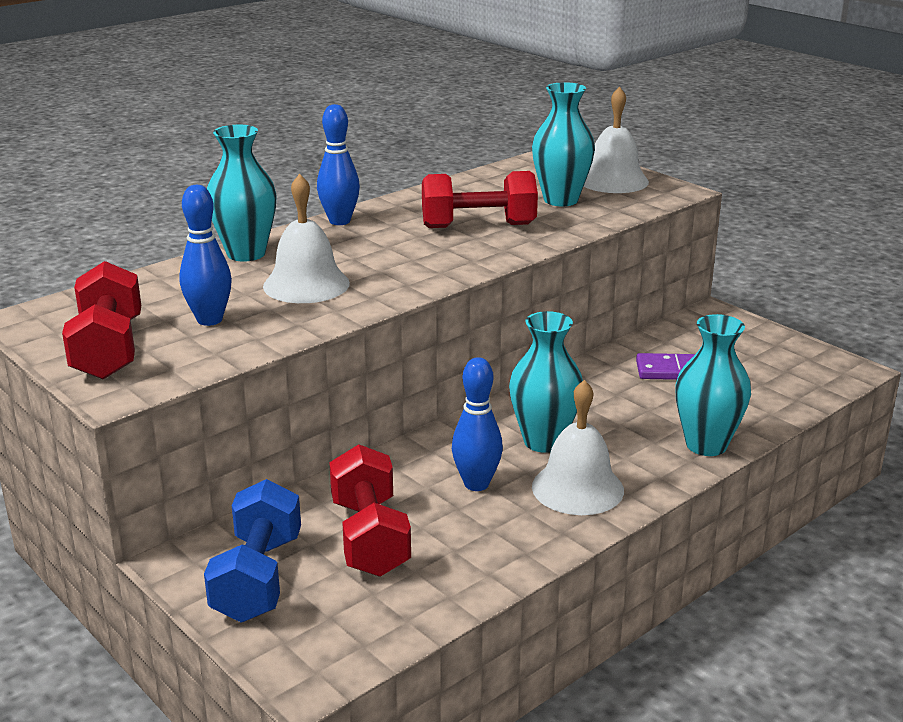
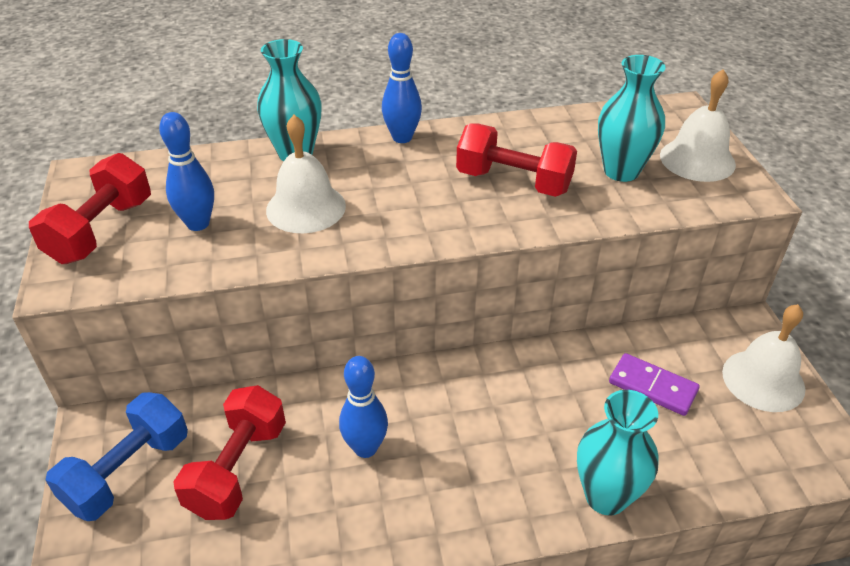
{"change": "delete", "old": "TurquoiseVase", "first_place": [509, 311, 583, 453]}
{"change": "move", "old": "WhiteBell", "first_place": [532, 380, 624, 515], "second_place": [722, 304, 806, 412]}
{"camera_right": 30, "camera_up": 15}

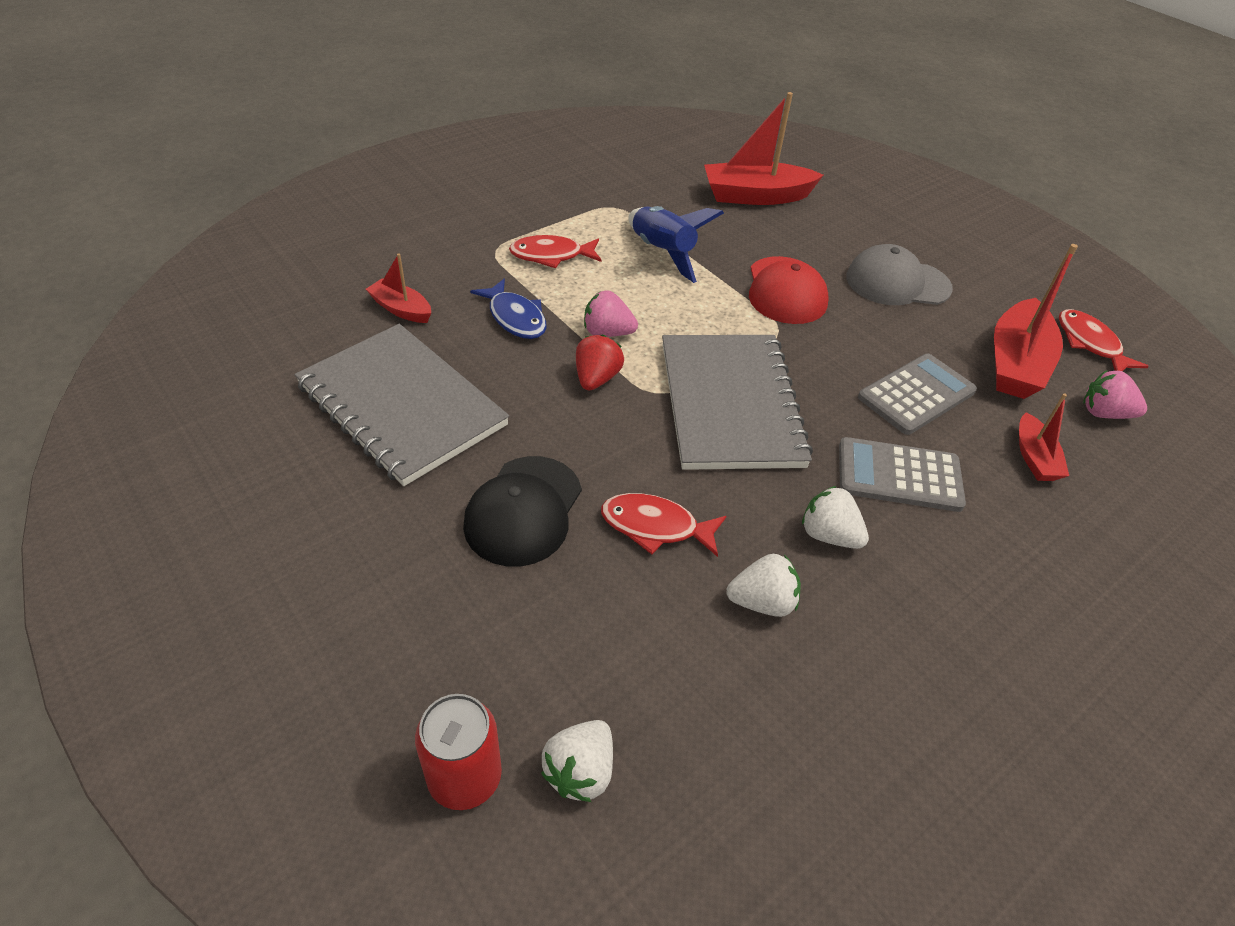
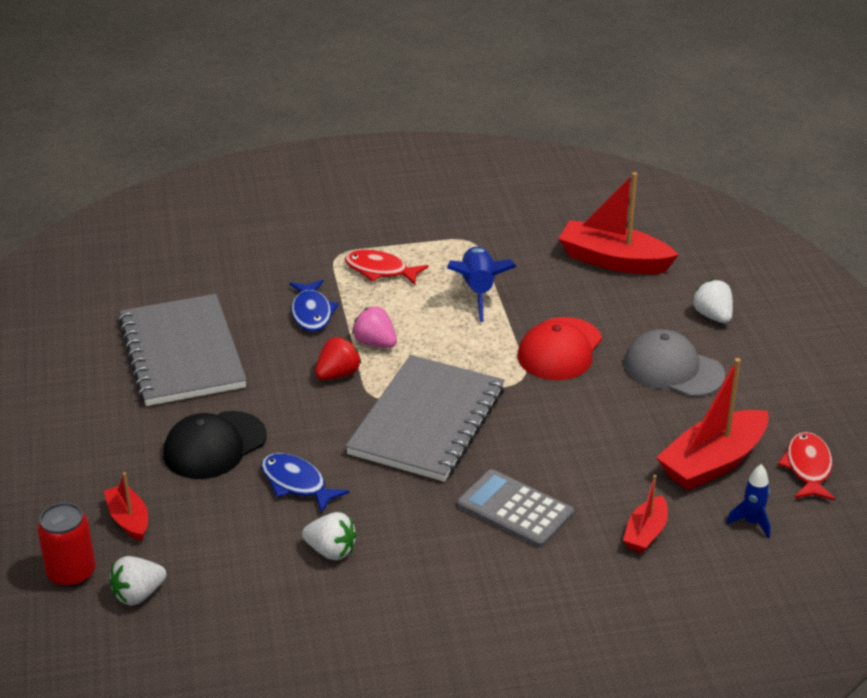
{"change": "delete", "old": "GreyCalculator", "first_place": [858, 354, 977, 435]}
{"change": "move", "old": "RedBoat", "first_place": [366, 253, 431, 323], "second_place": [104, 472, 148, 541]}
{"change": "move", "old": "WhiteStrawberry", "first_place": [802, 486, 869, 549], "second_place": [693, 279, 733, 323]}
{"change": "replace", "old": "PinkStrawberry", "new": "BlueRocket", "first_place": [1083, 370, 1147, 419], "second_place": [726, 464, 770, 538]}
{"change": "recolor", "old": "RedFish", "new": "BlueFish", "first_place": [601, 493, 727, 557], "second_place": [261, 453, 349, 514]}
{"camera_right": 30, "camera_up": -10}

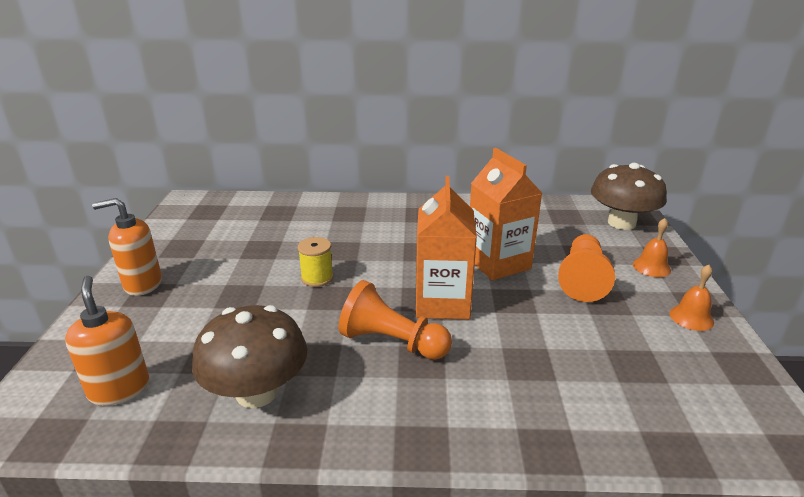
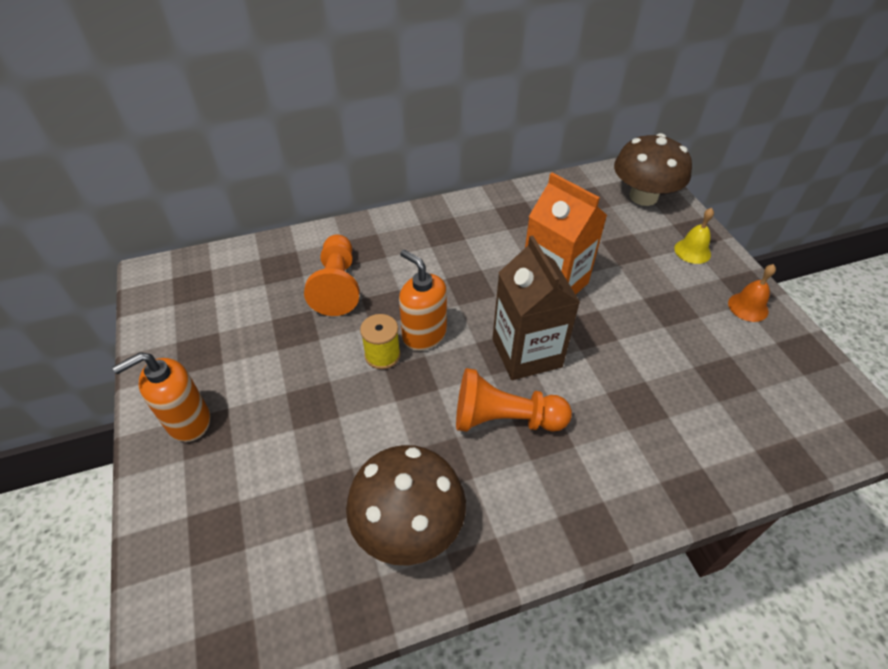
{"change": "move", "old": "OrangeSoapDispenser", "first_place": [65, 276, 149, 406], "second_place": [399, 249, 447, 351]}
{"change": "move", "old": "OrangePawn", "first_place": [558, 234, 615, 302], "second_place": [304, 235, 360, 316]}
{"change": "recolor", "old": "OrangeCarton", "new": "BrownCarton", "first_place": [416, 176, 477, 320], "second_place": [492, 236, 580, 380]}
{"change": "recolor", "old": "OrangeBell", "new": "YellowBell", "first_place": [633, 218, 671, 277], "second_place": [674, 208, 714, 264]}
{"camera_right": -20, "camera_up": 20}

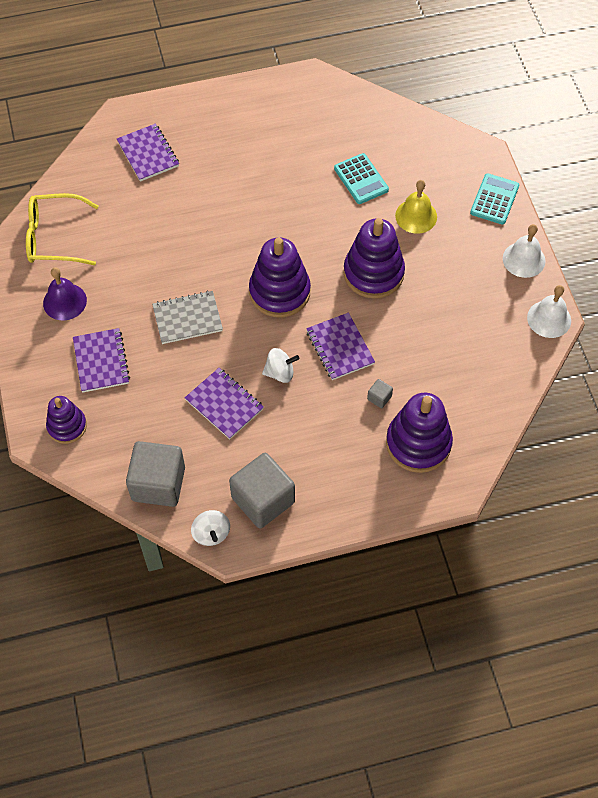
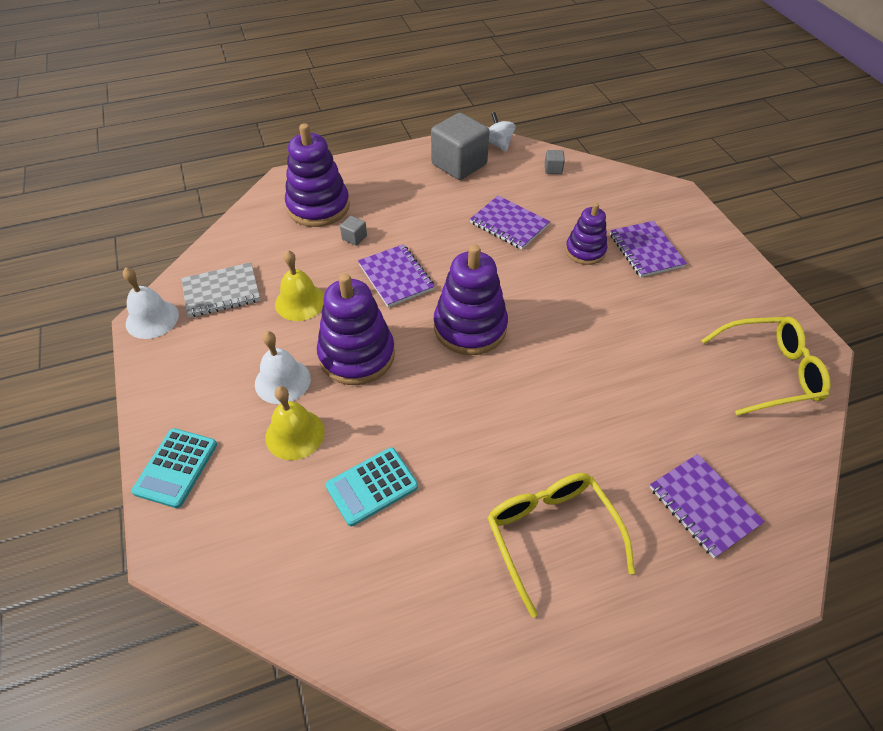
{"change": "delete", "old": "PurpleBell", "first_place": [43, 267, 87, 321]}
{"change": "delete", "old": "WhiteSpinningTop", "first_place": [262, 348, 299, 383]}
{"change": "insert", "new": "YellowBell", "second_place": [275, 250, 324, 321]}
{"change": "insert", "new": "YellowGlasses", "second_place": [487, 473, 635, 617]}
{"change": "move", "old": "PurpleStackingToy", "first_place": [46, 396, 87, 444], "second_place": [565, 203, 607, 265]}
{"change": "move", "old": "GreyNotebook", "first_place": [152, 291, 223, 344], "second_place": [181, 262, 260, 318]}
{"change": "move", "old": "WhiteBell", "first_place": [503, 224, 545, 278], "second_place": [255, 331, 311, 404]}
{"change": "rotate", "old": "TurquoiseCalculator", "first_place": [334, 153, 389, 204], "second_place": [326, 448, 418, 526], "degrees": -90}
{"change": "resize", "old": "GreyCube", "first_place": [126, 441, 185, 507], "second_place": [545, 150, 565, 174], "factor": 0.41}
{"camera_right": 175, "camera_up": -10}

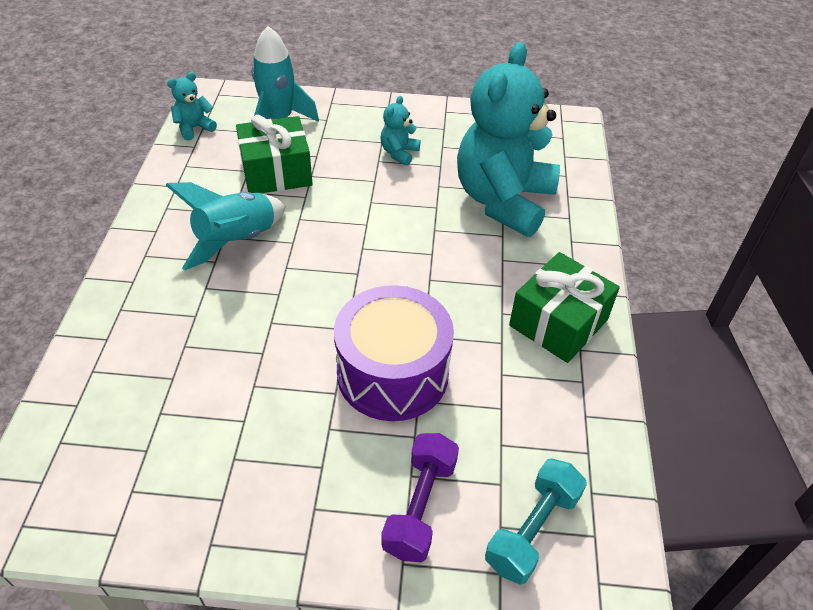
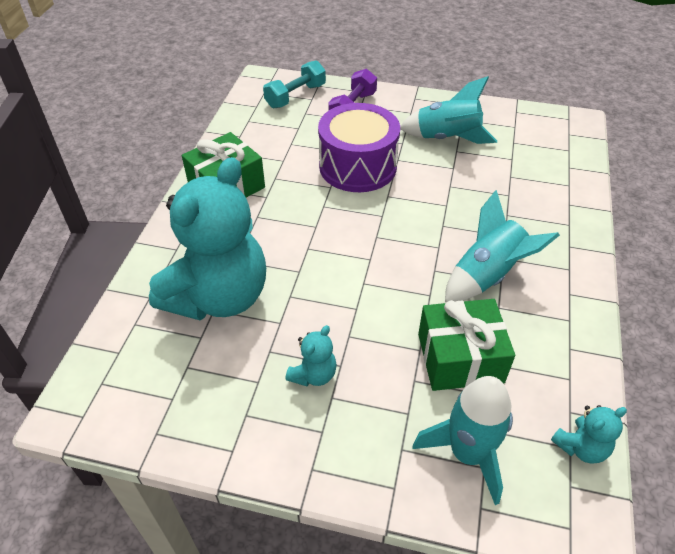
{"change": "insert", "new": "TurquoiseRocket", "second_place": [400, 76, 497, 144]}
{"camera_right": -170, "camera_up": 0}

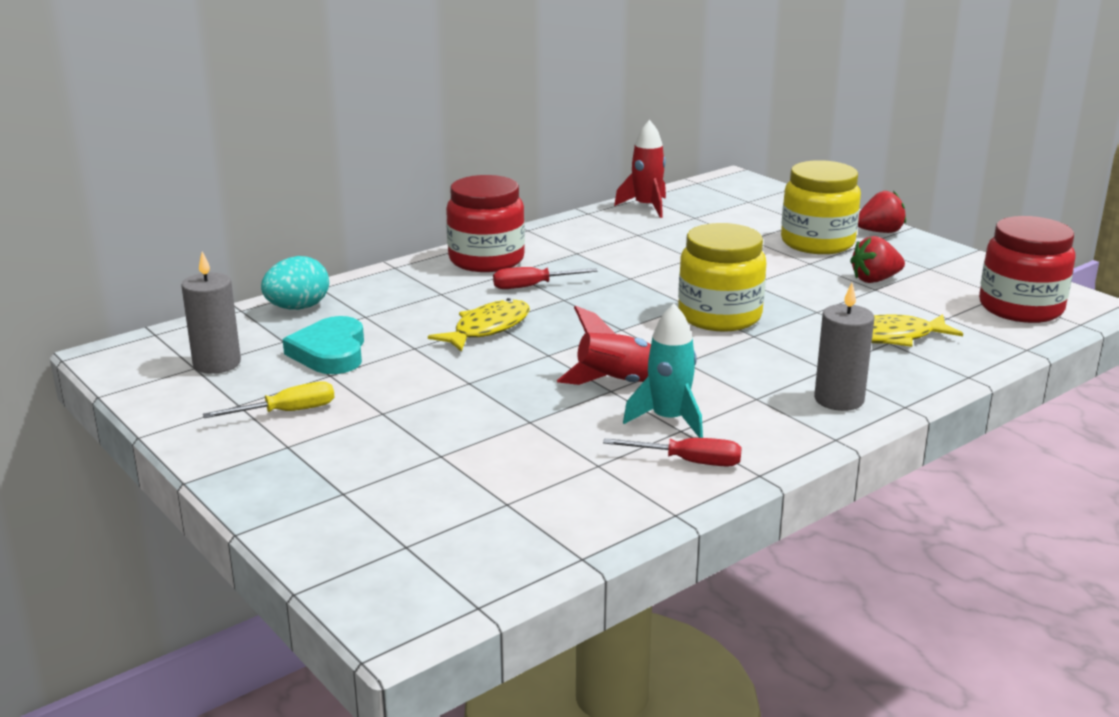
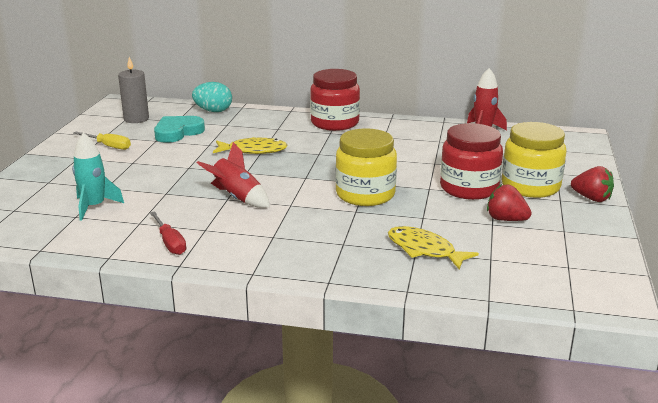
{"change": "delete", "old": "RedScrewdriver", "first_place": [493, 267, 598, 289]}
{"change": "delete", "old": "GreyCandle", "first_place": [814, 283, 874, 411]}
{"change": "move", "old": "TurquoiseRocket", "first_place": [623, 304, 703, 438], "second_place": [72, 132, 124, 221]}
{"change": "move", "old": "RedJar", "first_place": [979, 216, 1076, 323], "second_place": [440, 123, 503, 200]}
{"camera_right": 50, "camera_up": 0}

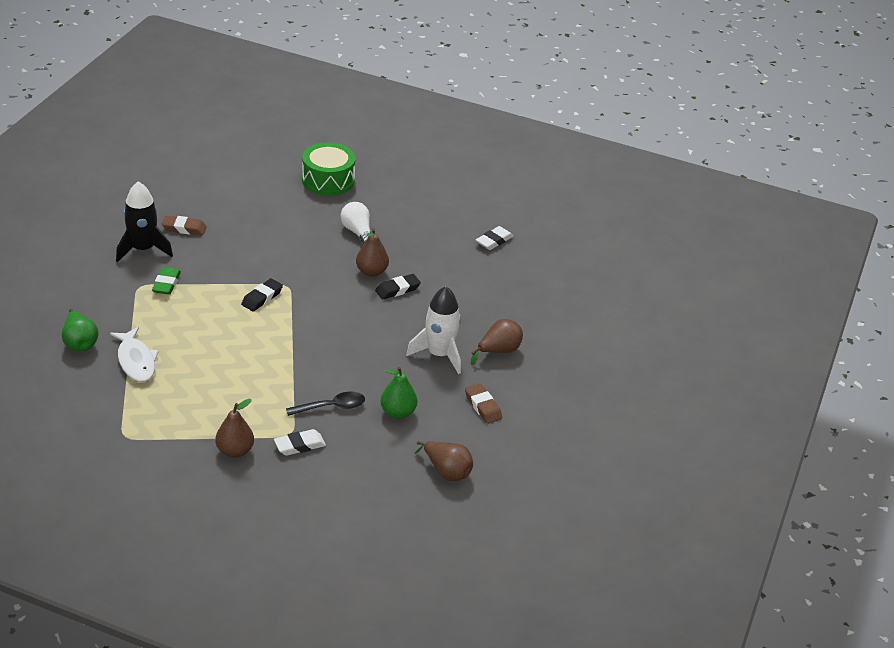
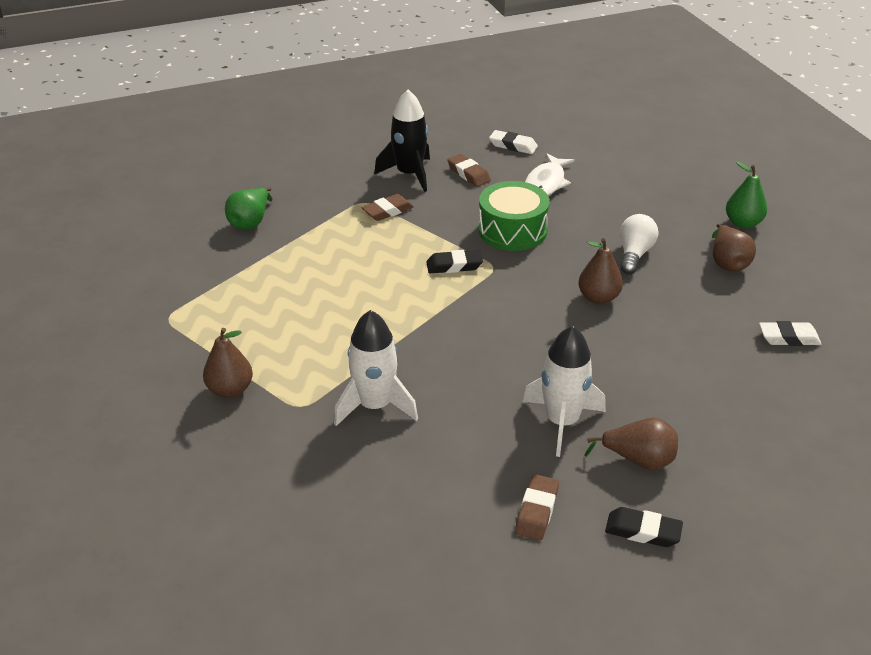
{"change": "move", "old": "WhiteFish", "first_place": [110, 327, 159, 382], "second_place": [525, 153, 575, 196]}
{"change": "move", "old": "WhiteEraser", "first_place": [274, 429, 326, 456], "second_place": [489, 130, 538, 154]}
{"change": "move", "old": "GreenDrum", "first_place": [302, 142, 356, 196], "second_place": [478, 181, 550, 251]}
{"change": "move", "old": "BlackEraser", "first_place": [375, 274, 421, 299], "second_place": [605, 507, 683, 547]}
{"change": "move", "old": "GreenPear", "first_place": [381, 367, 417, 419], "second_place": [726, 161, 767, 229]}
{"change": "move", "old": "BrownPear", "first_place": [414, 441, 473, 481], "second_place": [712, 224, 756, 272]}
{"change": "replace", "old": "BlackSpoon", "new": "WhiteRocket", "first_place": [286, 391, 365, 416], "second_place": [334, 310, 418, 426]}
{"change": "recolor", "old": "GreenEraser", "new": "BrownEraser", "first_place": [152, 267, 181, 295], "second_place": [362, 194, 414, 221]}
{"camera_right": 50, "camera_up": 0}

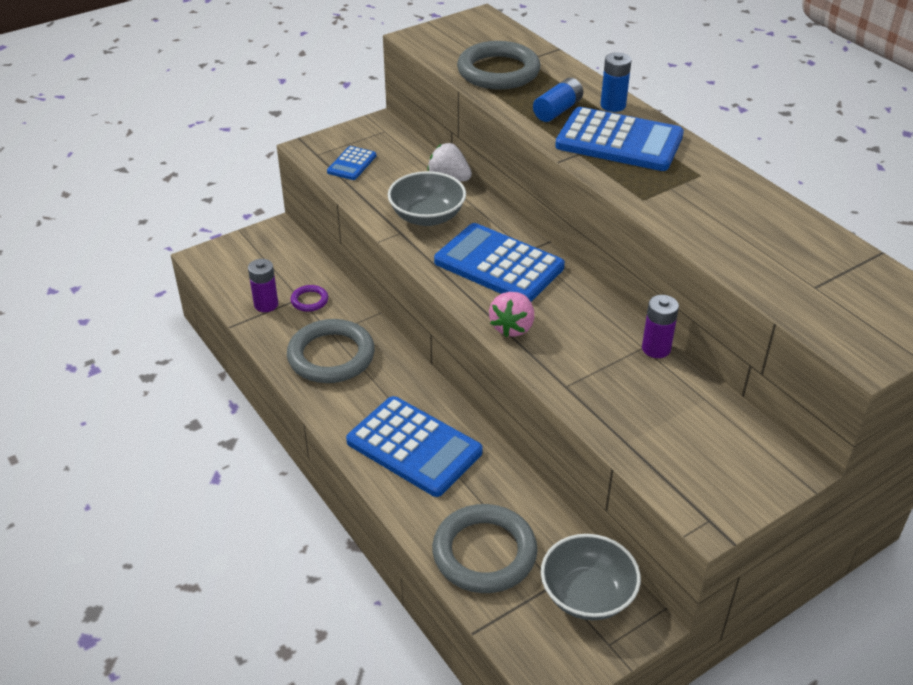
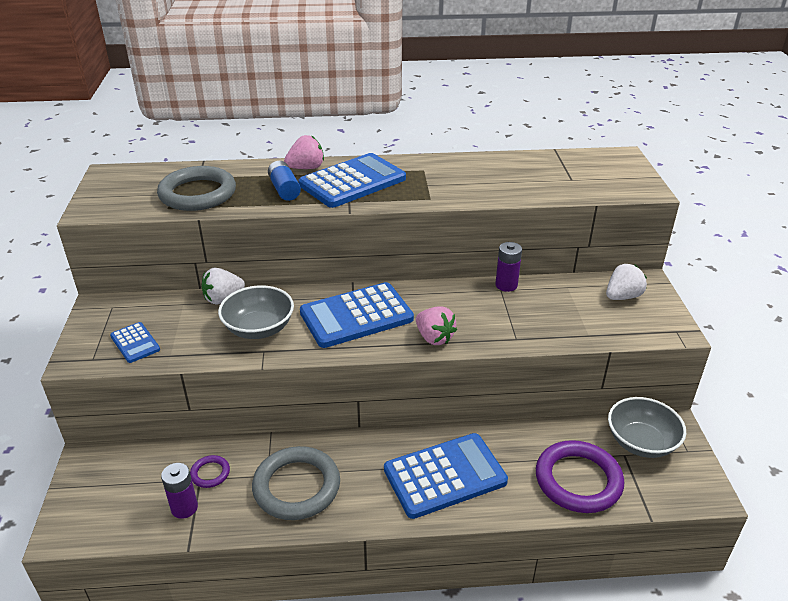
{"change": "insert", "new": "WhiteStrawberry", "second_place": [606, 264, 647, 300]}
{"change": "replace", "old": "BlueBattery", "new": "PinkStrawberry", "first_place": [601, 52, 632, 112], "second_place": [284, 135, 324, 169]}
{"change": "recolor", "old": "GreyRing", "new": "PurpleRing", "first_place": [432, 504, 538, 593], "second_place": [536, 440, 624, 513]}
{"camera_right": -60, "camera_up": -5}

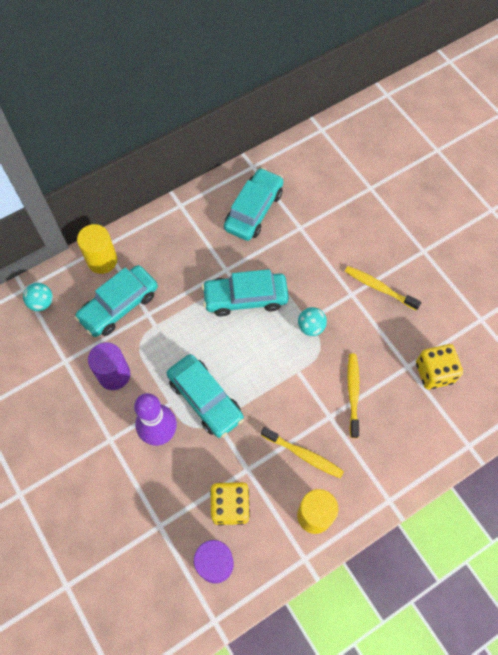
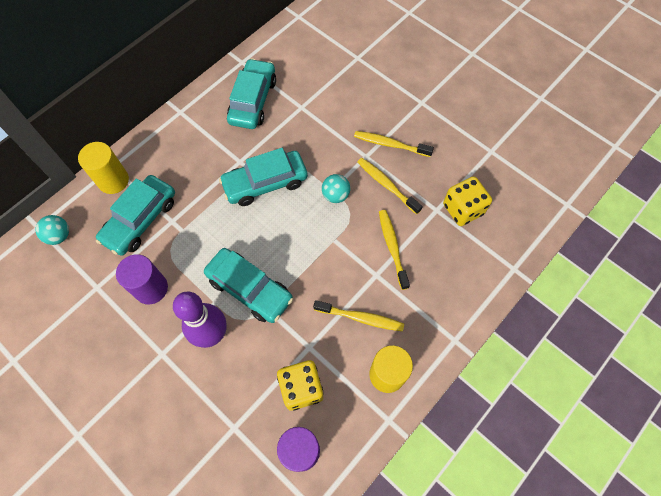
{"change": "insert", "new": "YellowToothbrush", "second_place": [357, 158, 423, 214]}
{"camera_right": -15, "camera_up": 0}

